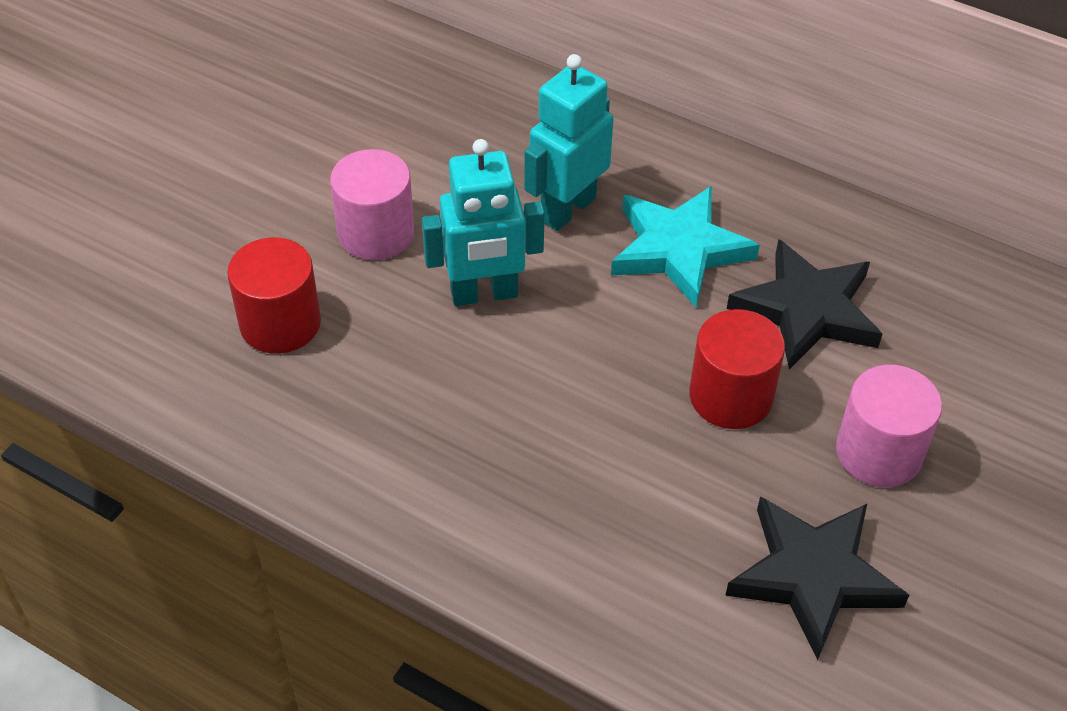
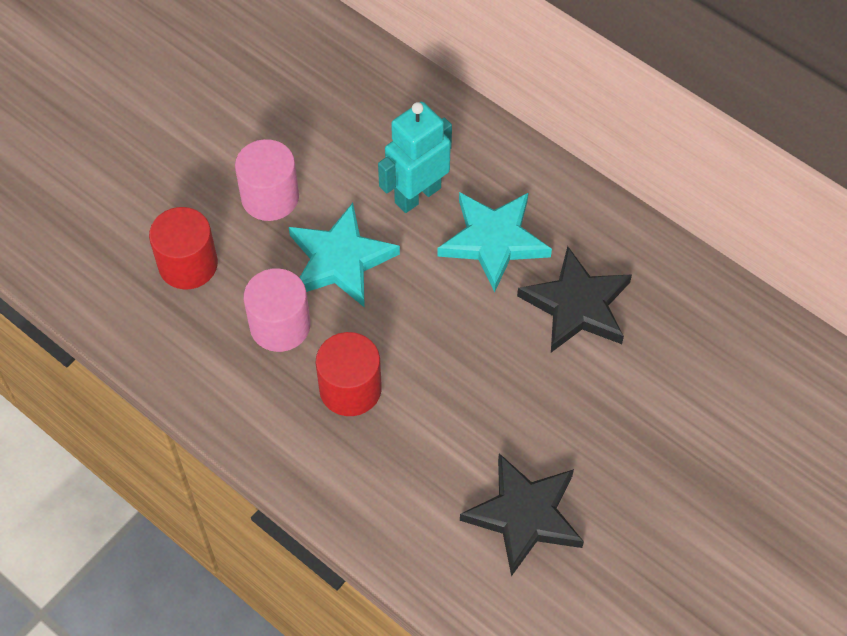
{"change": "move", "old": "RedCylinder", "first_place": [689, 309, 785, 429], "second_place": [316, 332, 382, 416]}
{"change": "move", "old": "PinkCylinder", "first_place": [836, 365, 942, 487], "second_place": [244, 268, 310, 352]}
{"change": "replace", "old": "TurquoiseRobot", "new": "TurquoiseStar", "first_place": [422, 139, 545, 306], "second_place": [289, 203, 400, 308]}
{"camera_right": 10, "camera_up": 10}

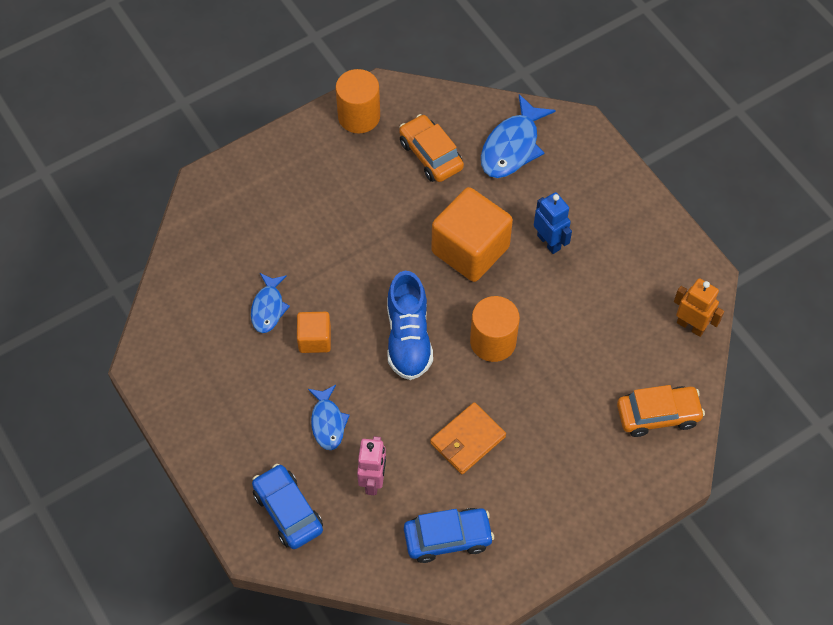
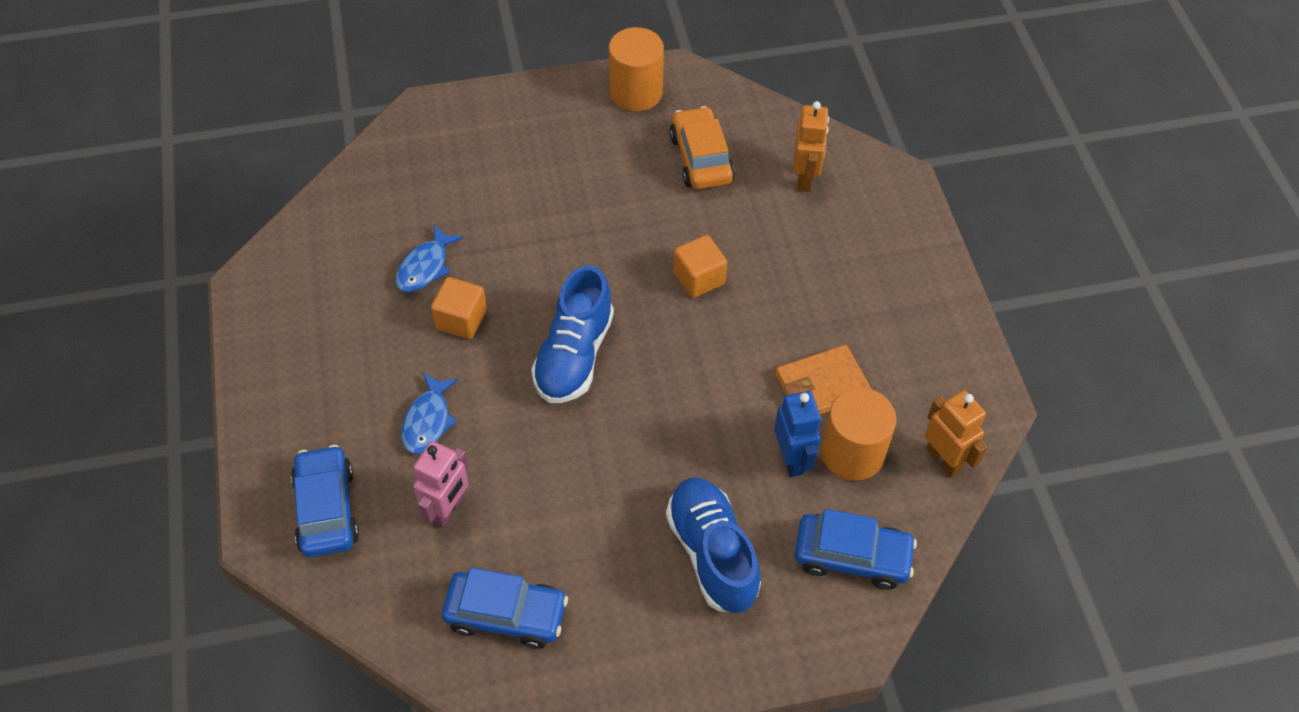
{"change": "insert", "new": "BlueShoe", "second_place": [666, 477, 761, 613]}
{"change": "move", "old": "OrangeWallet", "first_place": [430, 402, 506, 474], "second_place": [775, 345, 872, 415]}
{"change": "move", "old": "OrangeCylinder", "first_place": [470, 296, 520, 362], "second_place": [821, 388, 896, 481]}
{"change": "move", "old": "BlueRobot", "first_place": [534, 192, 572, 254], "second_place": [774, 391, 821, 477]}
{"change": "replace", "old": "BlueFish", "new": "OrangeRobot", "first_place": [481, 94, 556, 178], "second_place": [793, 101, 829, 192]}
{"change": "recolor", "old": "OrangeCar", "new": "BlueCar", "first_place": [617, 385, 705, 437], "second_place": [795, 509, 917, 590]}
{"change": "resize", "old": "OrangeCube", "first_place": [431, 187, 513, 282], "second_place": [673, 235, 727, 298], "factor": 0.52}
{"camera_right": 20, "camera_up": -5}

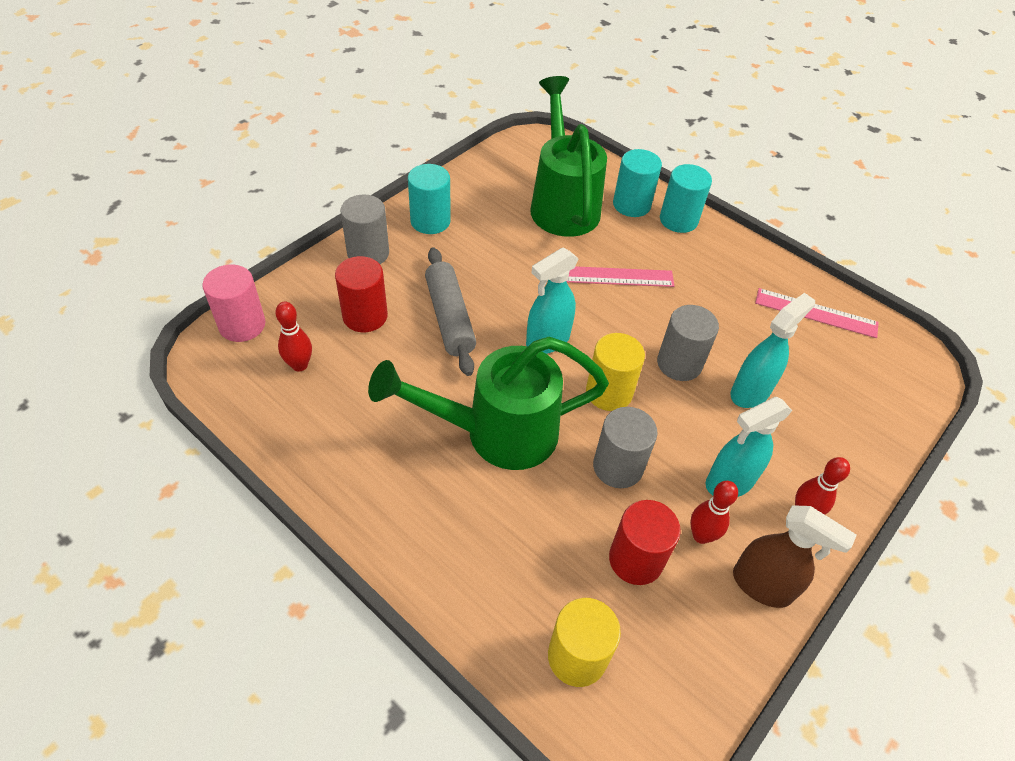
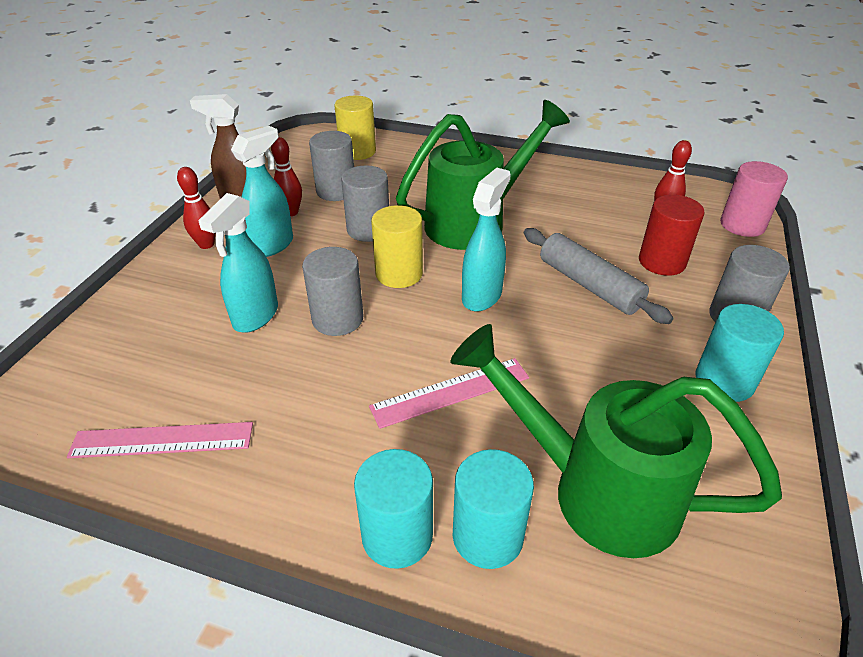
{"change": "recolor", "old": "RedCylinder", "new": "GreyCylinder", "first_place": [609, 500, 681, 585], "second_place": [309, 131, 354, 201]}
{"change": "rotate", "old": "GreenWateringCan", "first_place": [530, 76, 607, 237], "second_place": [450, 324, 782, 558], "degrees": 150}
{"camera_right": 160, "camera_up": -10}

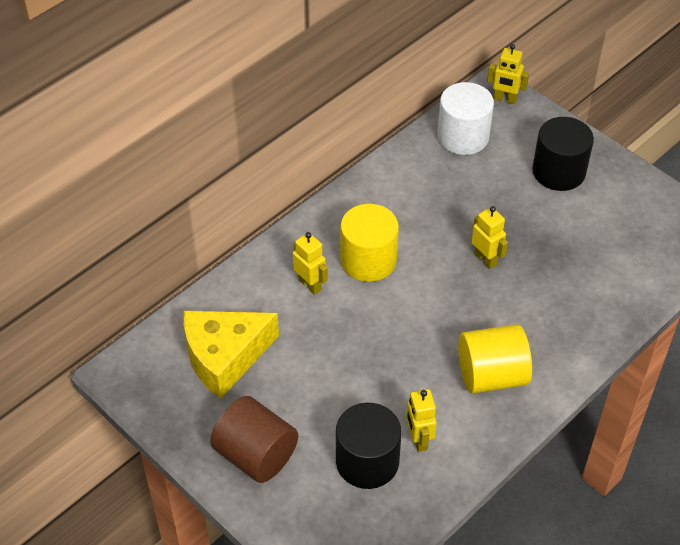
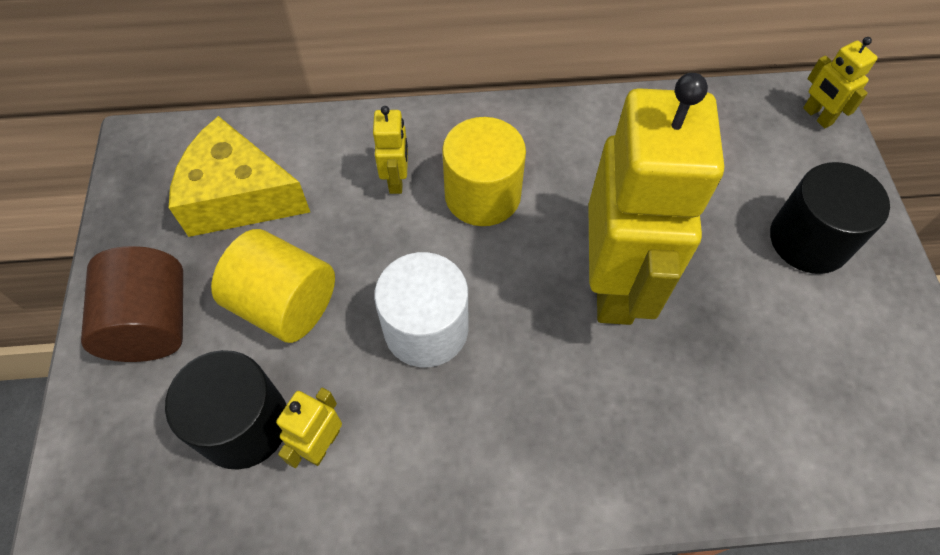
{"change": "move", "old": "WhiteCylinder", "first_place": [437, 82, 494, 155], "second_place": [374, 252, 468, 367]}
{"change": "move", "old": "YellowCylinder", "first_place": [458, 324, 532, 394], "second_place": [211, 229, 335, 343]}
{"change": "resize", "old": "YellowRobot", "first_place": [471, 206, 508, 269], "second_place": [588, 73, 724, 325], "factor": 2.46}
{"camera_right": 40, "camera_up": 10}

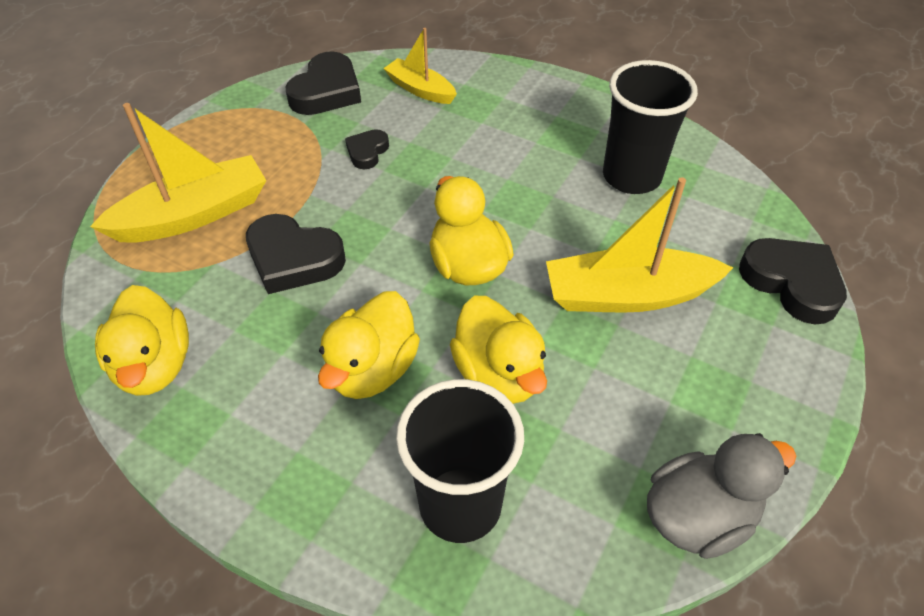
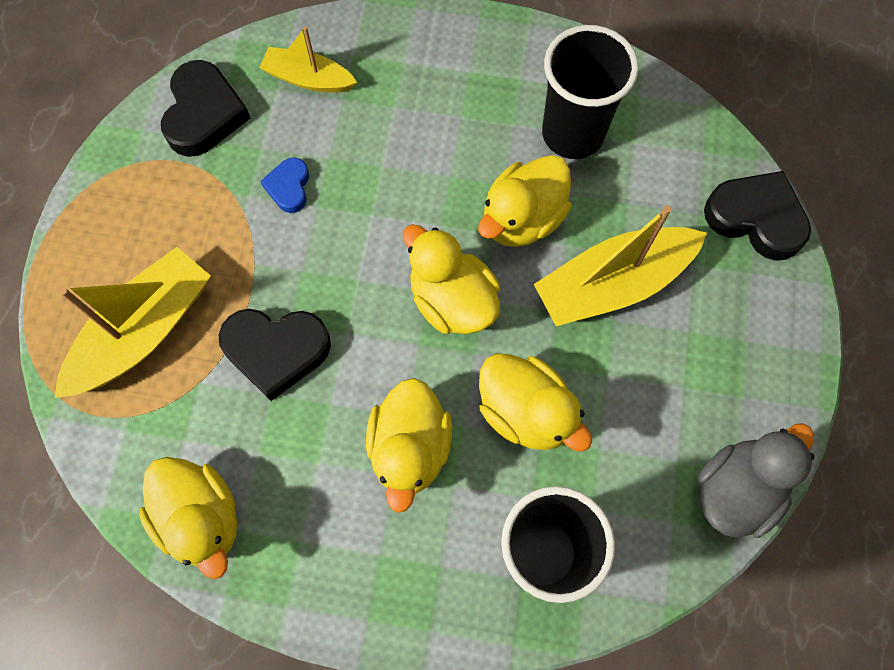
{"change": "insert", "new": "YellowDuck", "second_place": [478, 155, 571, 247]}
{"change": "recolor", "old": "BlackHeart", "new": "BlueHeart", "first_place": [345, 129, 389, 169], "second_place": [261, 157, 309, 213]}
{"camera_right": -20, "camera_up": 20}

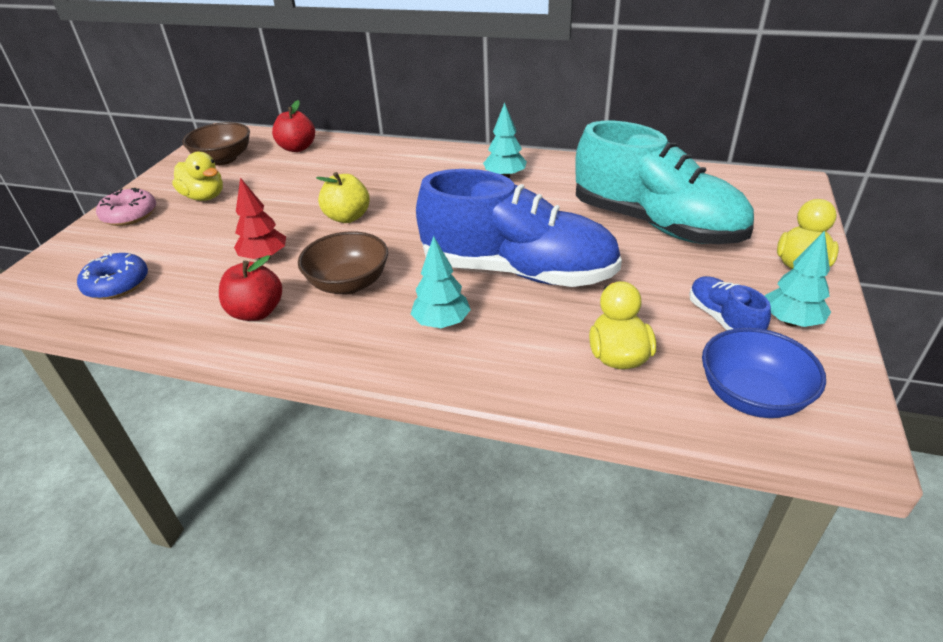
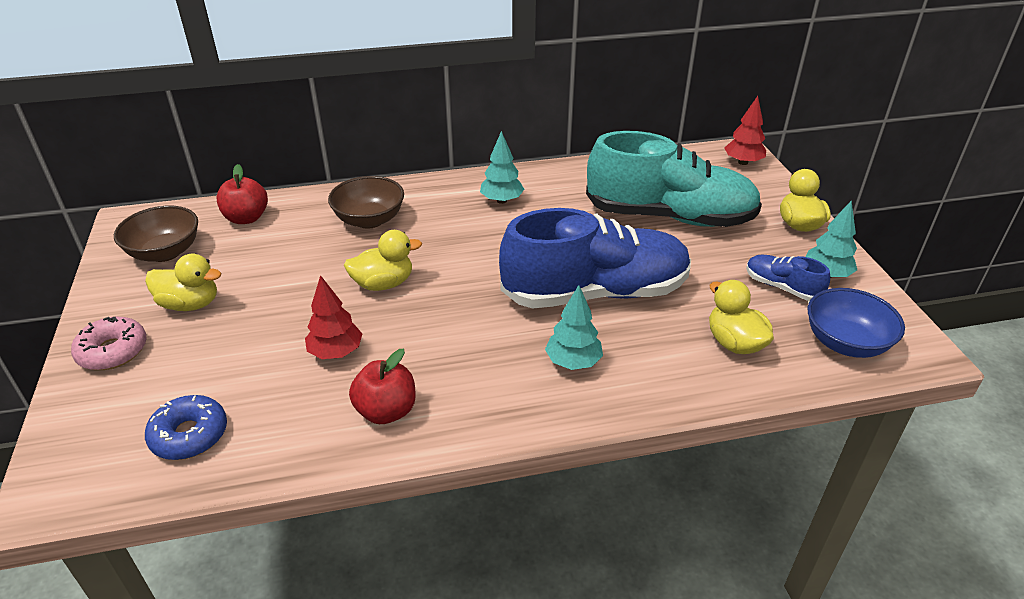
{"change": "insert", "new": "RedTree", "second_place": [724, 96, 766, 165]}
{"change": "move", "old": "BrownBowl", "first_place": [298, 231, 388, 294], "second_place": [328, 176, 404, 229]}
{"change": "replace", "old": "YellowApple", "new": "YellowDuck", "first_place": [316, 172, 370, 223], "second_place": [344, 230, 422, 291]}
{"camera_right": -30, "camera_up": 0}

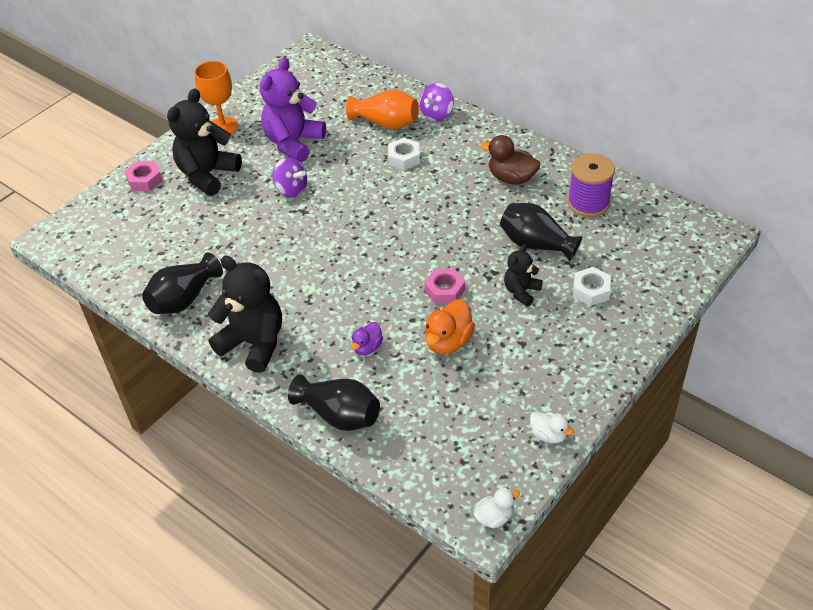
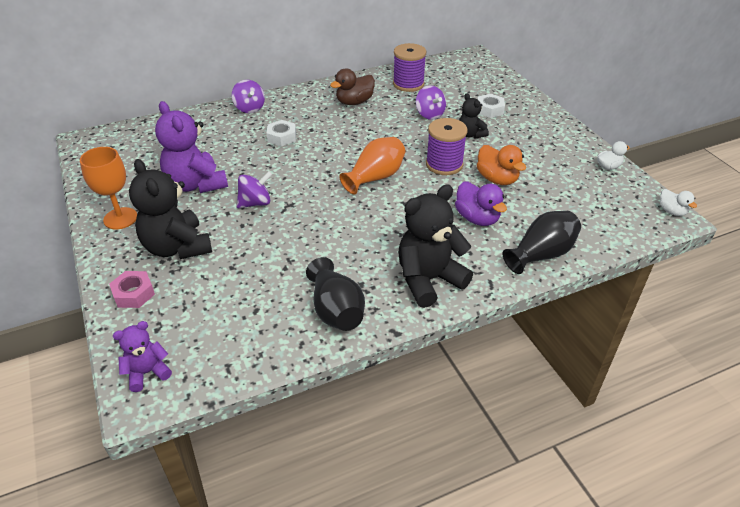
{"change": "insert", "new": "PurpleTeddyBear", "second_place": [113, 321, 172, 392]}
{"change": "move", "old": "OrangeVase", "first_place": [346, 89, 419, 130], "second_place": [339, 137, 406, 195]}
{"change": "replace", "old": "PinkNut", "new": "PurpleSpool", "first_place": [424, 269, 465, 304], "second_place": [426, 118, 468, 175]}
{"change": "replace", "old": "BlackVase", "new": "PurpleSpinningTop", "first_place": [500, 203, 583, 262], "second_place": [416, 85, 446, 120]}
{"change": "rotate", "old": "WhiteDuck", "first_place": [474, 488, 520, 529], "second_place": [660, 189, 697, 216], "degrees": 150}
{"change": "resize", "old": "PurpleDuck", "first_place": [351, 322, 383, 355], "second_place": [455, 181, 507, 226], "factor": 1.63}
{"camera_right": -65, "camera_up": -5}

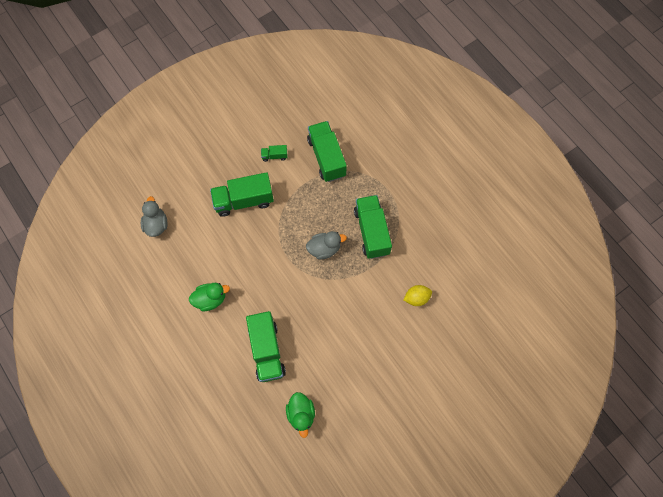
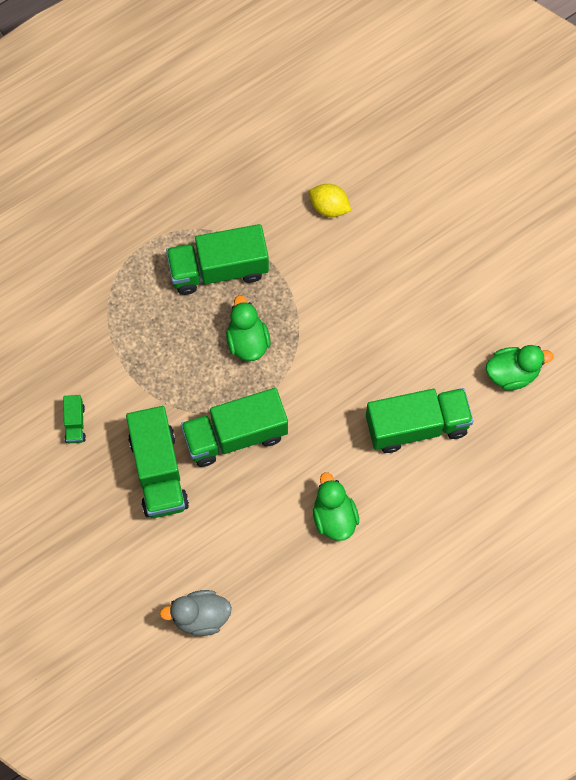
{"change": "move", "old": "GreenTruck", "first_place": [307, 121, 347, 182], "second_place": [181, 388, 288, 467]}
{"change": "recolor", "old": "GreyDuck", "new": "GreenDuck", "first_place": [306, 231, 347, 260], "second_place": [226, 295, 270, 361]}
{"change": "rotate", "old": "YellowLemon", "first_place": [403, 285, 432, 306], "second_place": [309, 184, 351, 217], "degrees": -45}
{"camera_right": -90, "camera_up": 0}

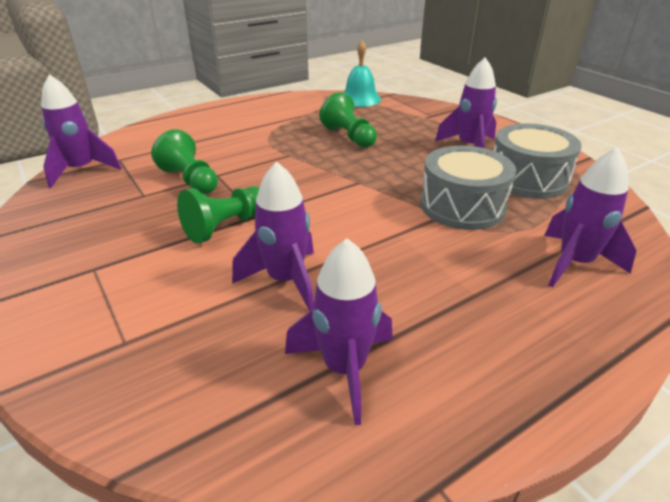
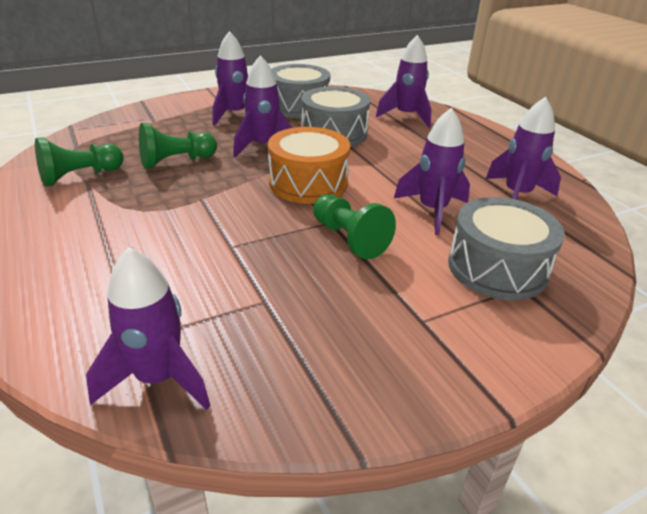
{"change": "delete", "old": "TurquoiseBell", "first_place": [343, 40, 381, 107]}
{"change": "insert", "new": "PurpleRocket", "second_place": [233, 55, 292, 157]}
{"change": "insert", "new": "OrangeDrum", "second_place": [268, 127, 350, 204]}
{"change": "insert", "new": "GreyDrum", "second_place": [448, 197, 565, 300]}
{"change": "move", "old": "GreenPawn", "first_place": [151, 129, 218, 194], "second_place": [35, 137, 124, 187]}
{"camera_right": -85, "camera_up": 0}

